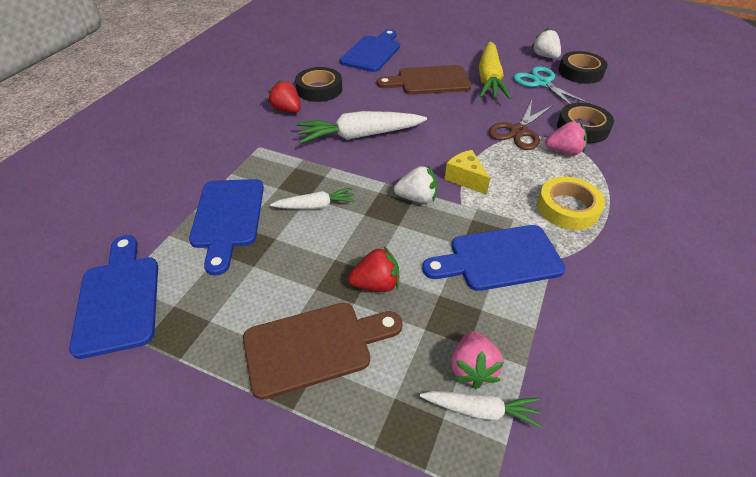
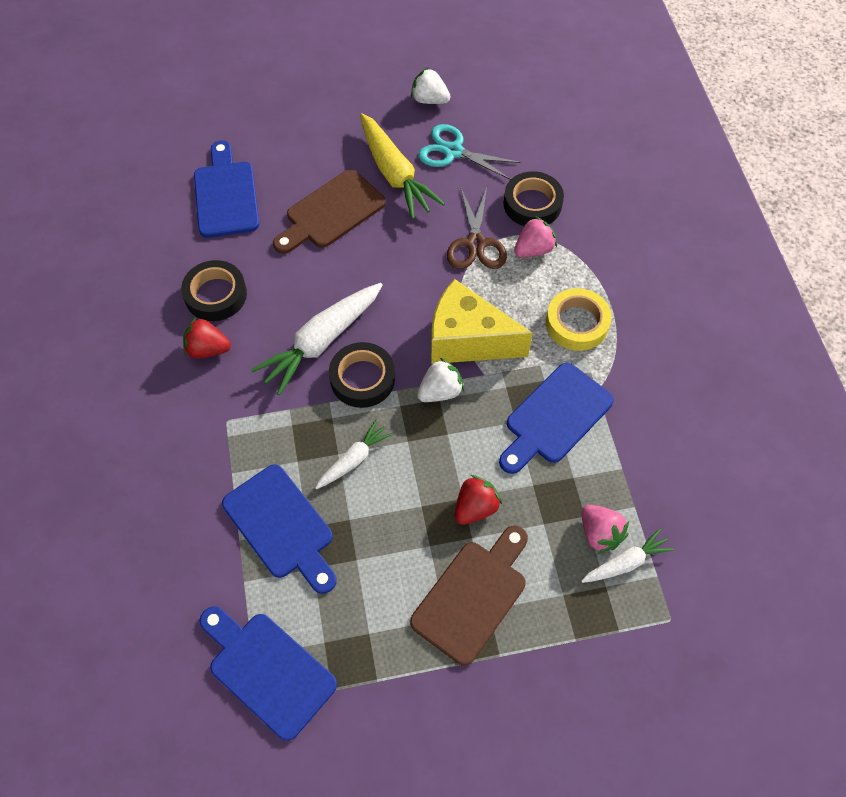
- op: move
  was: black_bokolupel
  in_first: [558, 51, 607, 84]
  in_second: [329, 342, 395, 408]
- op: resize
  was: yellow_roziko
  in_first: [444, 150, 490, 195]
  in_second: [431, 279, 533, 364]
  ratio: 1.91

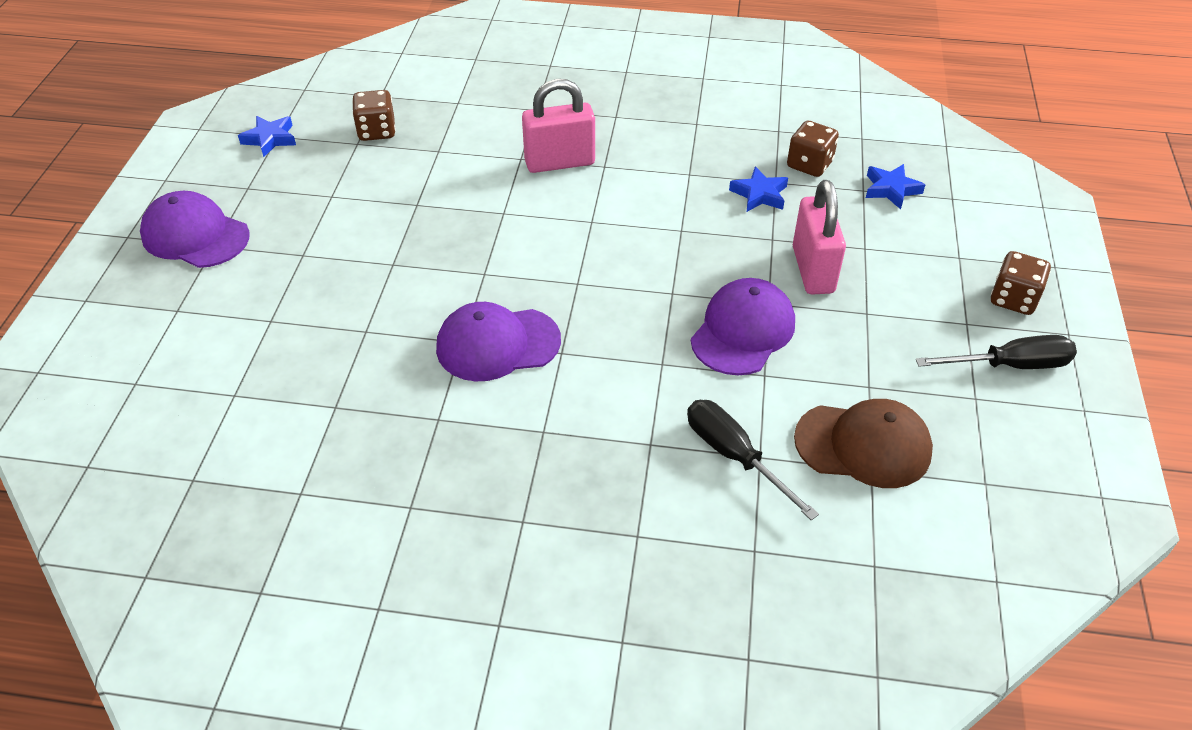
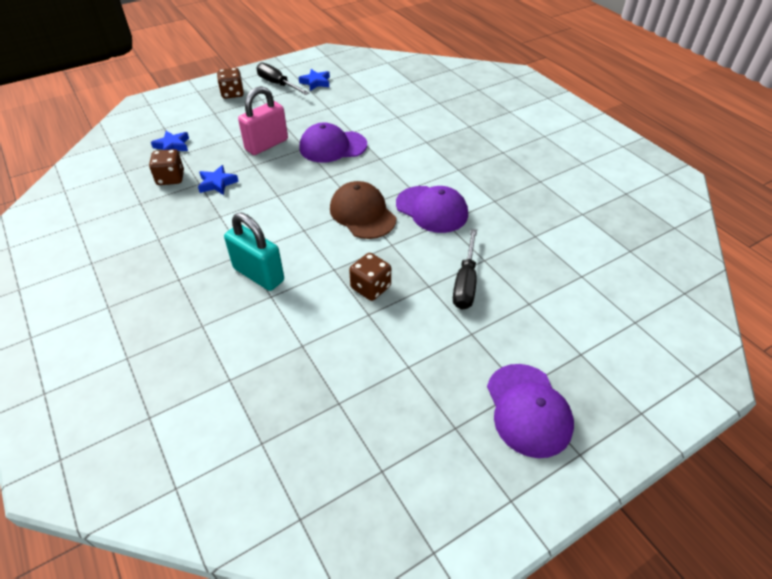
- op: recolor
  was: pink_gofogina
  now: turquoise_gofogina
  in_first: [522, 79, 595, 173]
  in_second: [224, 213, 284, 291]
- op: move
  was: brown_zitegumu
  in_first: [352, 90, 396, 141]
  in_second: [349, 253, 391, 301]
- op: move
  was: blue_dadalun
  in_first: [238, 116, 296, 157]
  in_second: [299, 69, 330, 91]
- op: move
  was: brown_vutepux
  in_first: [794, 399, 933, 488]
  in_second: [330, 181, 396, 239]
- op: move
  was: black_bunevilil
  in_first: [687, 400, 819, 520]
  in_second: [453, 229, 477, 310]

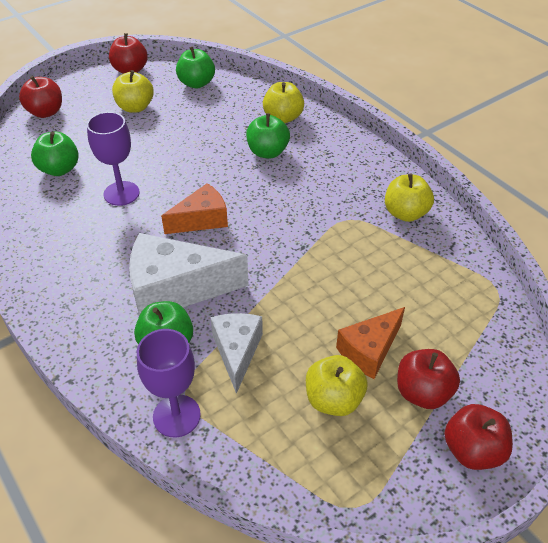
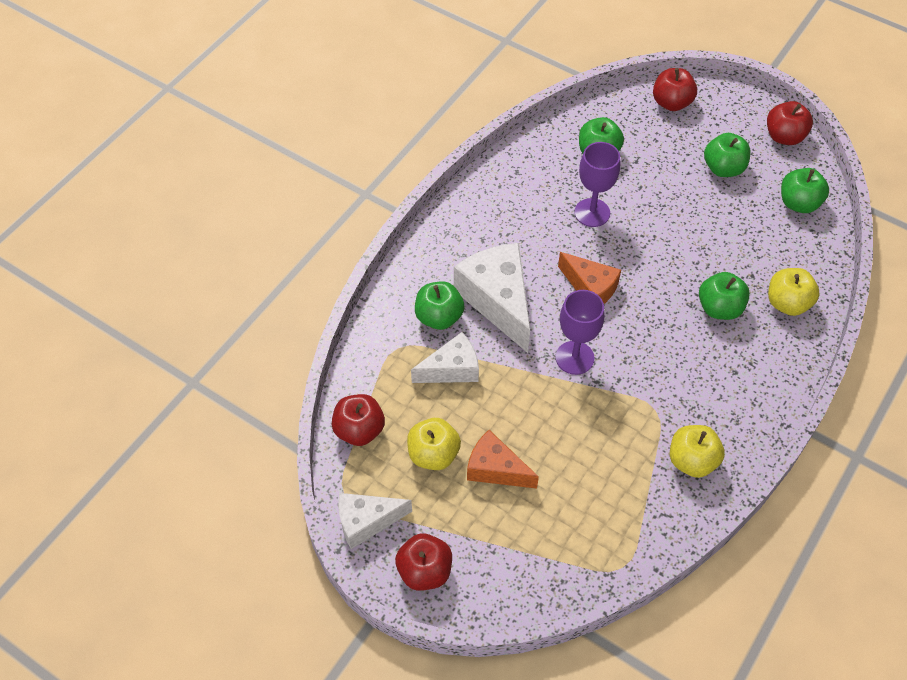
- op: recolor
  was: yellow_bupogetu
  now: green_bupogetu
  in_first: [112, 70, 154, 113]
  in_second: [704, 133, 751, 177]
- op: move
  was: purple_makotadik
  in_first: [137, 329, 201, 437]
  in_second: [556, 290, 605, 375]
- op: move
  was: red_bupogetu
  in_first: [397, 349, 460, 409]
  in_second: [332, 394, 385, 446]
- op: insert
  now: white_roziko
  in_second: [338, 493, 412, 549]

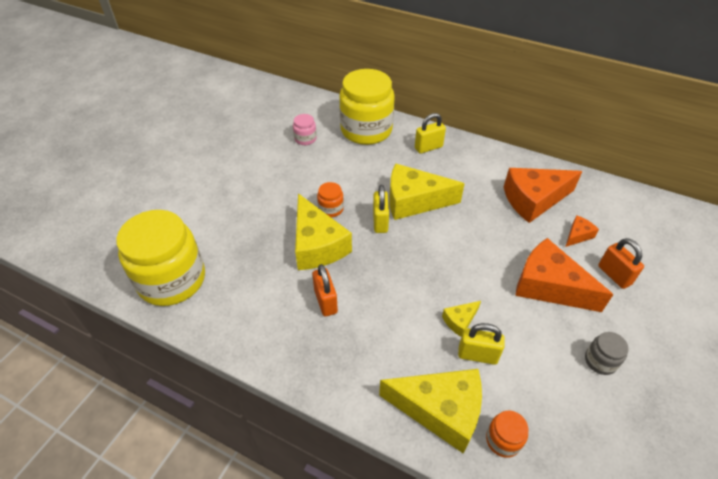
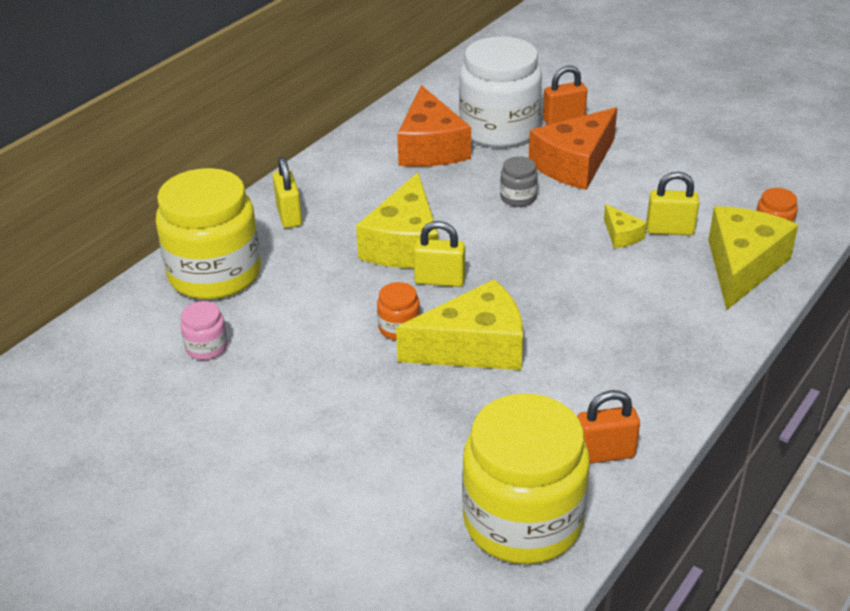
- op: replace
  was: orange_roziko
  now: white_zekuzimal
  in_first: [565, 215, 599, 247]
  in_second: [459, 36, 542, 148]
- op: move
  was: orange_gofogina
  in_first: [312, 264, 338, 317]
  in_second: [577, 390, 640, 464]
- op: rotate
  was: yellow_gofogina
  in_first: [458, 323, 505, 365]
  in_second: [646, 172, 699, 235]
  clockwise: 75
- op: move
  was: grey_zekuzimal
  in_first: [585, 332, 629, 375]
  in_second: [500, 156, 538, 207]

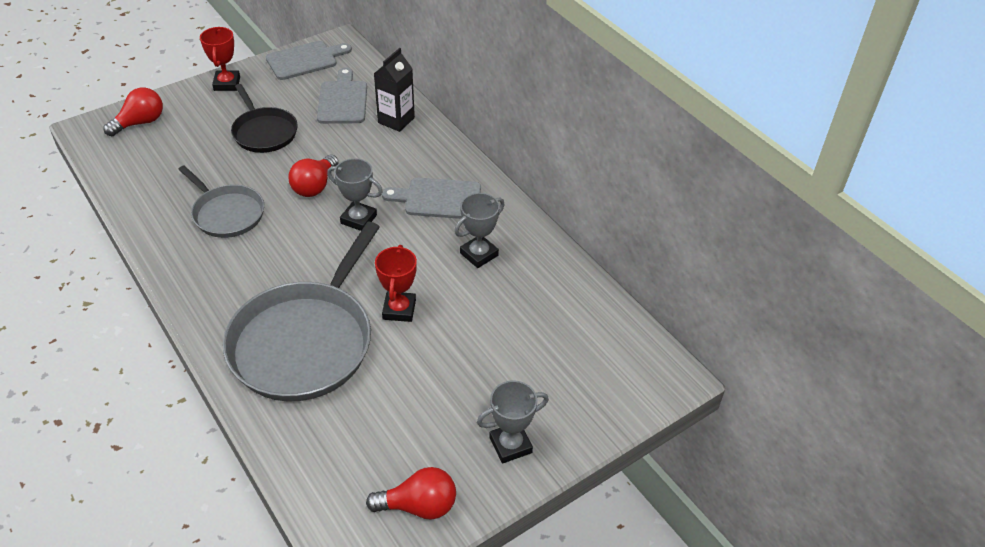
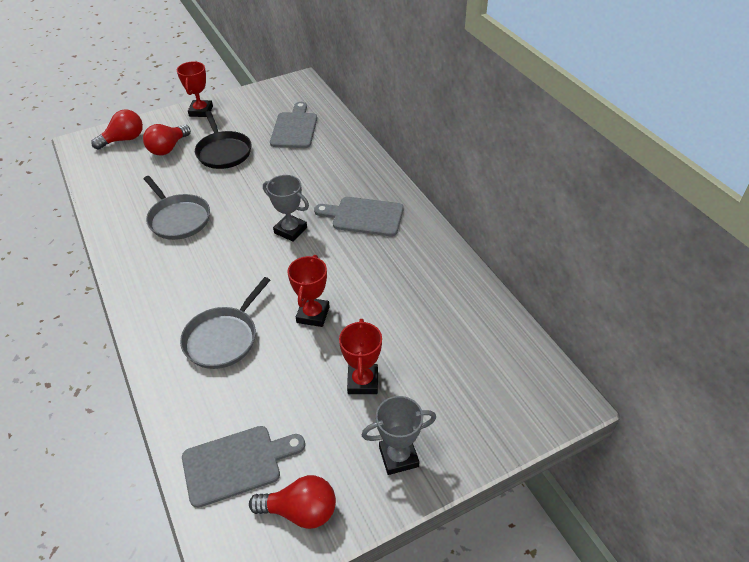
- op: move
  was: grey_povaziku
  in_first: [266, 41, 352, 80]
  in_second: [182, 426, 305, 508]
- op: delete
  was: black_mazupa
  in_first: [374, 48, 415, 132]
- op: move
  was: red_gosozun
  in_first: [288, 155, 339, 197]
  in_second: [143, 124, 191, 155]
- op: delete
  was: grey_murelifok
  in_first: [454, 193, 505, 268]
- op: resize
  was: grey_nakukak
  in_first: [223, 222, 380, 401]
  in_second: [180, 277, 270, 369]
  ratio: 0.56
- op: insert
  now: red_murelifok
  in_second: [339, 319, 382, 394]

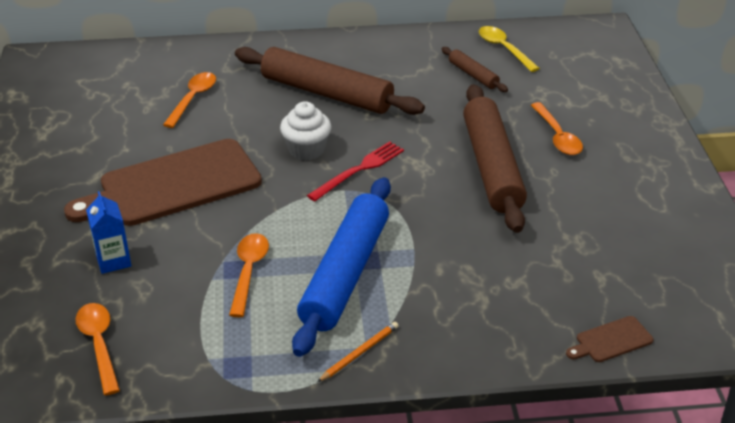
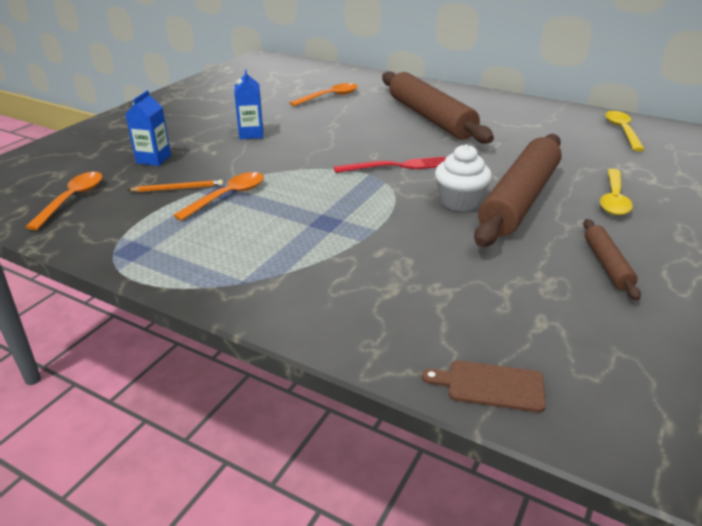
- op: move
  was: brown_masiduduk
  in_first: [442, 47, 508, 92]
  in_second: [583, 219, 641, 300]
- op: move
  was: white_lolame
  in_first: [280, 101, 331, 160]
  in_second: [435, 144, 492, 211]
- op: recolor
  was: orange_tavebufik
  now: yellow_tavebufik
  in_first: [531, 102, 583, 155]
  in_second: [600, 169, 633, 215]
- op: replace
  was: brown_povaziku
  now: blue_mazupa
  in_first: [64, 139, 262, 226]
  in_second: [234, 70, 263, 139]
- op: delete
  was: blue_masiduduk
  in_first: [292, 177, 391, 357]
- op: move
  was: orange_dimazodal
  in_first: [317, 322, 399, 382]
  in_second: [128, 180, 223, 192]

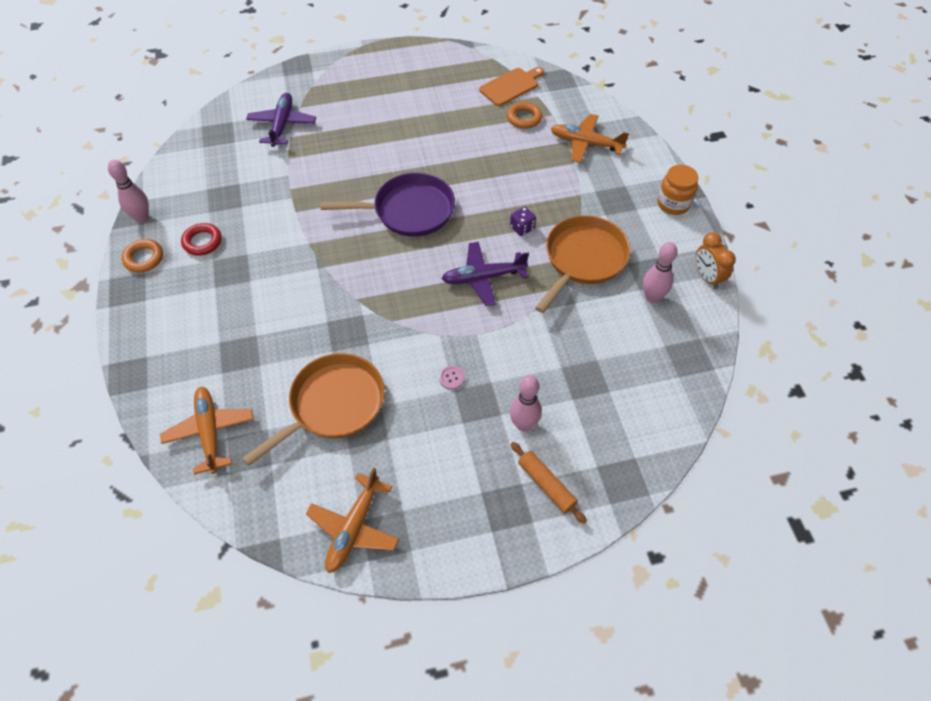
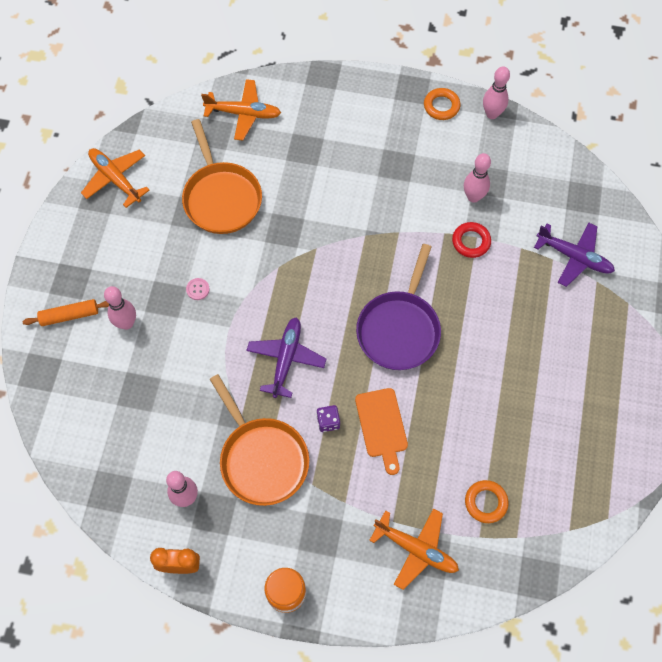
- op: move
  was: orange_povaziku
  in_first: [479, 67, 544, 106]
  in_second: [355, 388, 408, 475]
- op: rotate
  was: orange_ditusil
  in_first: [551, 114, 629, 163]
  in_second: [369, 508, 459, 590]
  clockwise: 75
- op: move
  was: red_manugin
  in_first: [181, 223, 222, 256]
  in_second: [452, 222, 491, 258]
- op: insert
  now: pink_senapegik
  in_second: [464, 153, 491, 203]

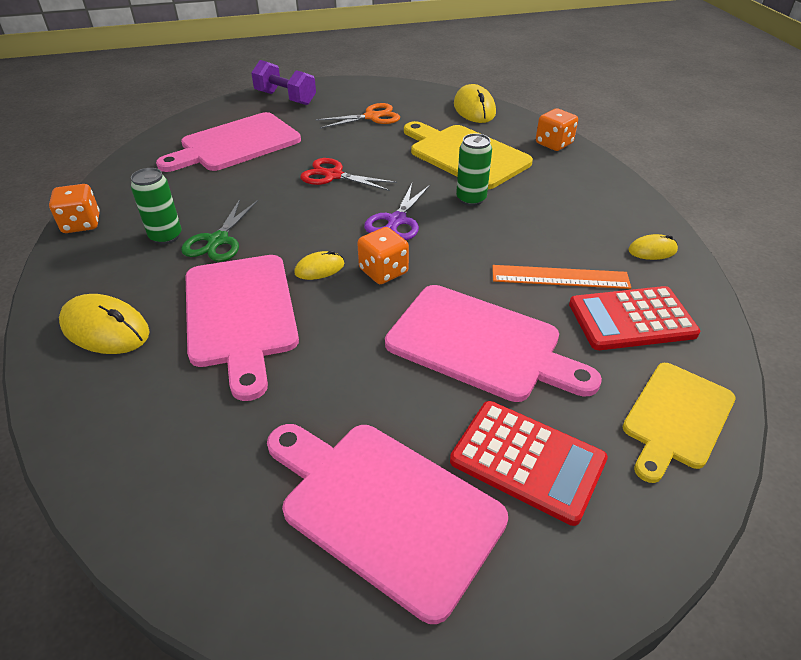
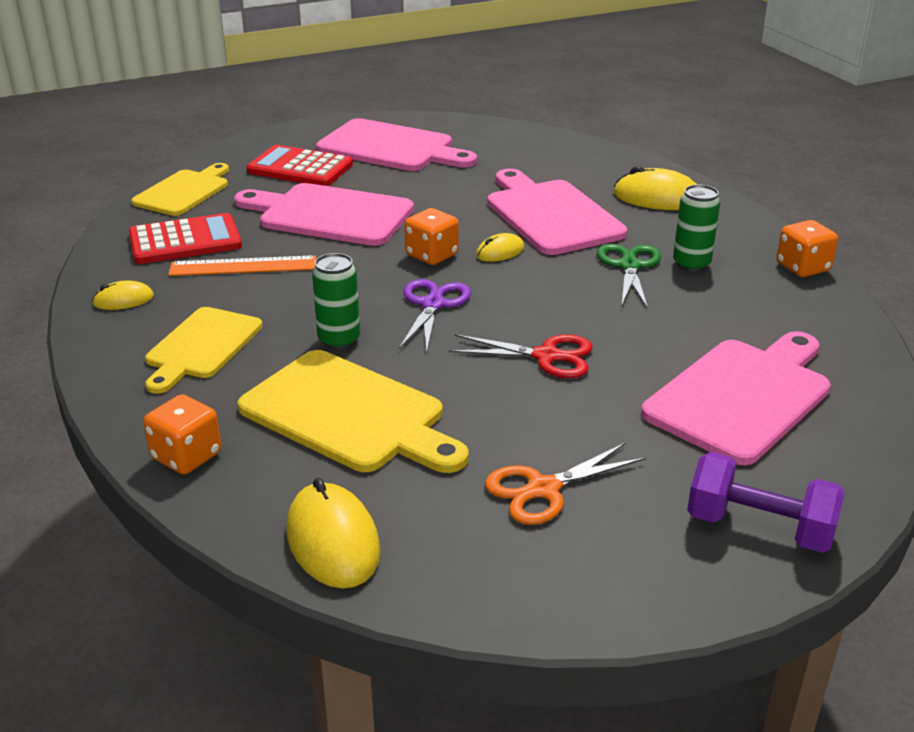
- op: insert
  now: yellow_povaziku
  in_second: [145, 307, 263, 394]

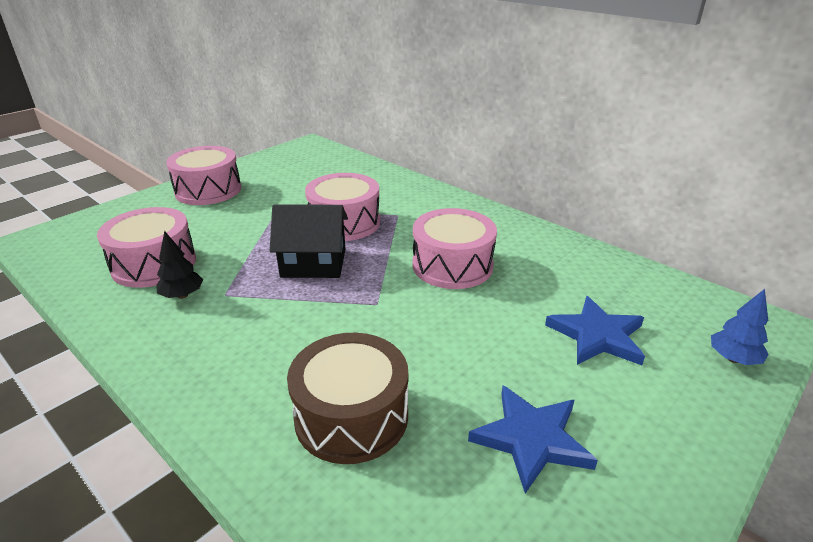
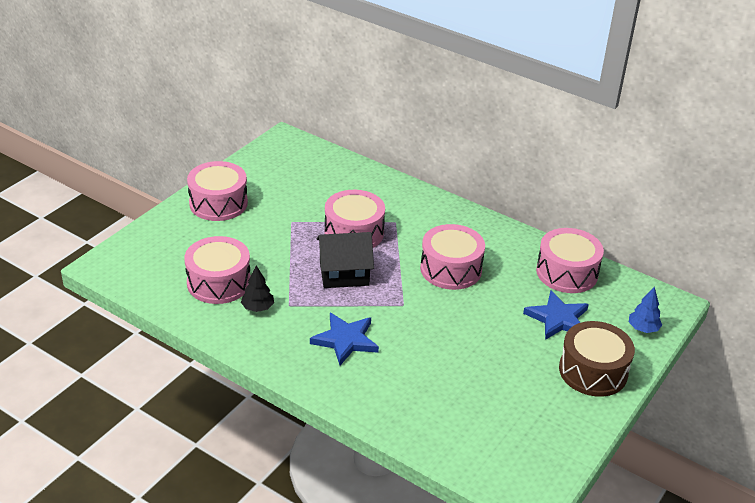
- op: move
  was: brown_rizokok
  in_first: [287, 333, 408, 464]
  in_second: [559, 321, 635, 397]
- op: move
  was: blue_dadalun
  in_first: [468, 386, 598, 494]
  in_second: [310, 313, 379, 365]
- op: insert
  now: pink_rizokok
  in_second: [536, 228, 604, 293]

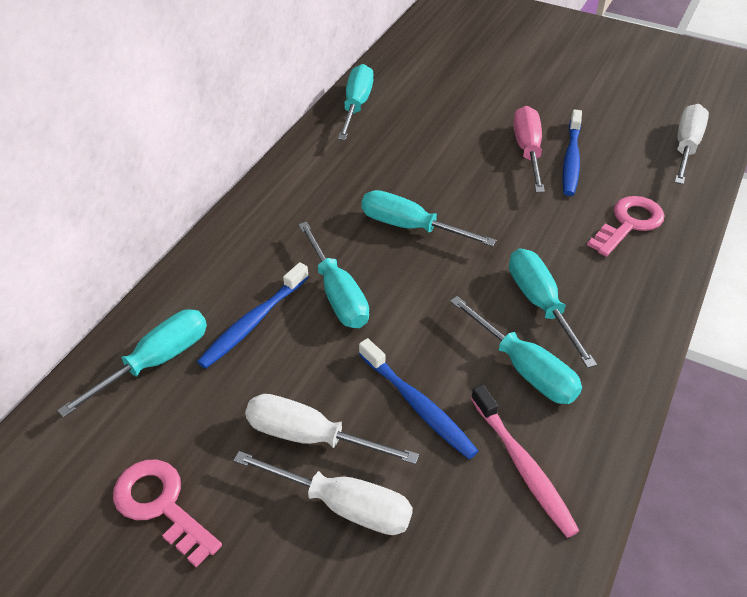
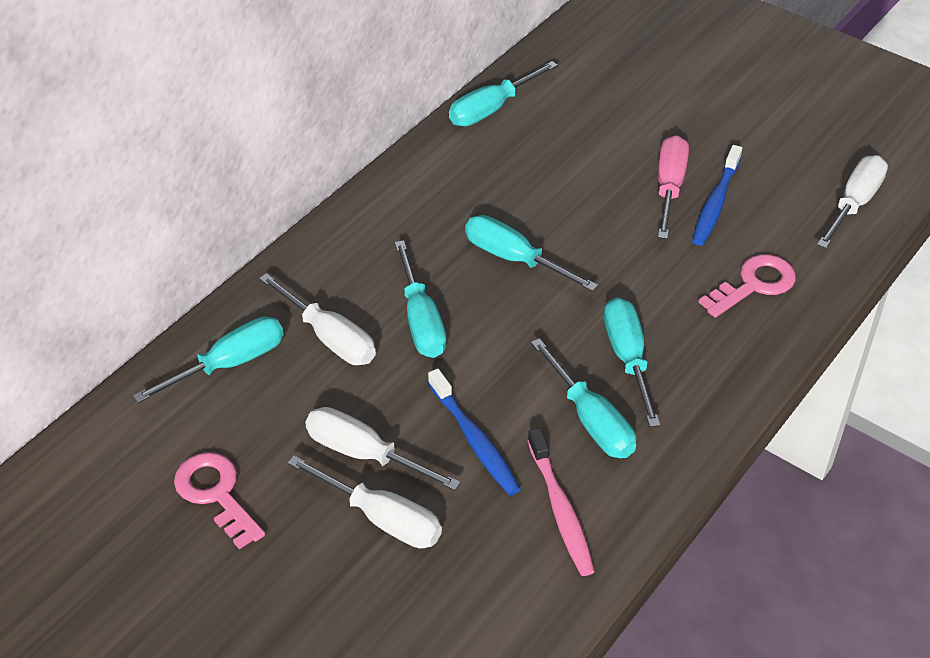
- op: rotate
  was: turquoise_bunevilil
  in_first: [338, 64, 373, 140]
  in_second: [449, 61, 558, 126]
  clockwise: -150
- op: replace
  was: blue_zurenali
  now: white_bunevilil
  in_first: [197, 262, 309, 369]
  in_second: [259, 273, 376, 365]

